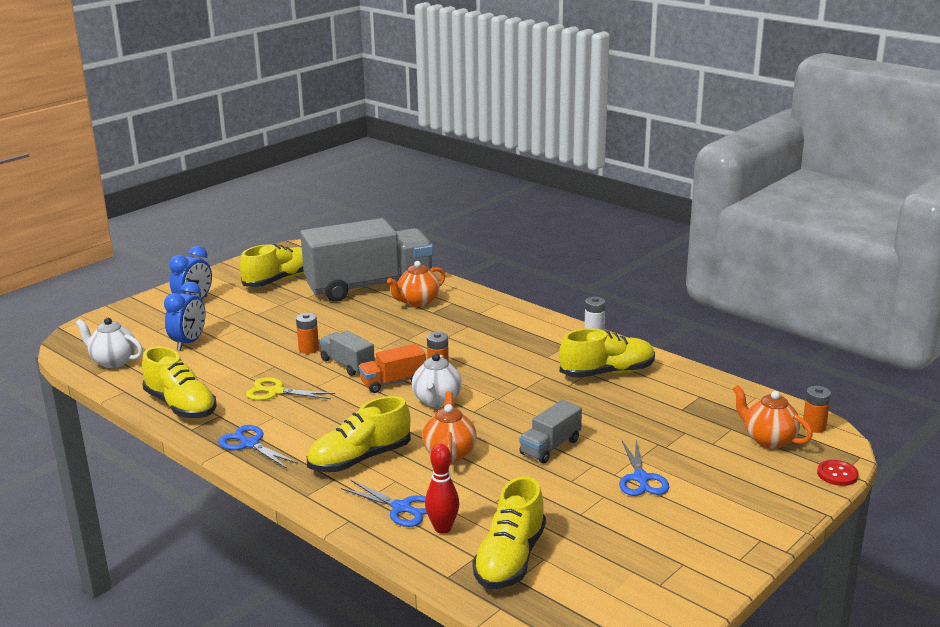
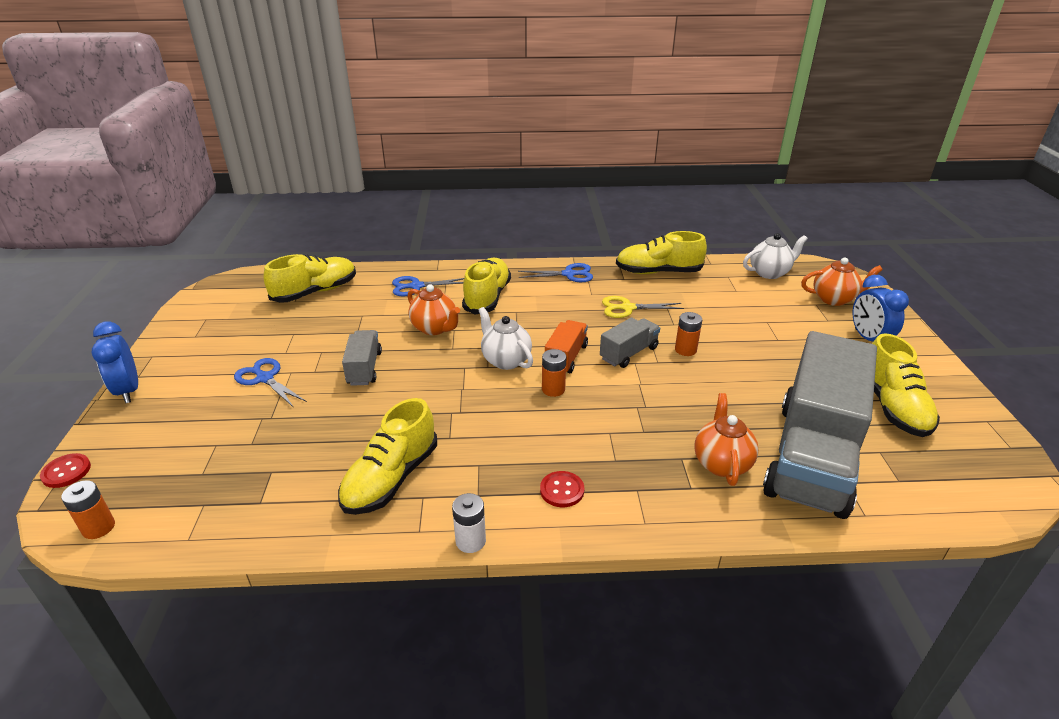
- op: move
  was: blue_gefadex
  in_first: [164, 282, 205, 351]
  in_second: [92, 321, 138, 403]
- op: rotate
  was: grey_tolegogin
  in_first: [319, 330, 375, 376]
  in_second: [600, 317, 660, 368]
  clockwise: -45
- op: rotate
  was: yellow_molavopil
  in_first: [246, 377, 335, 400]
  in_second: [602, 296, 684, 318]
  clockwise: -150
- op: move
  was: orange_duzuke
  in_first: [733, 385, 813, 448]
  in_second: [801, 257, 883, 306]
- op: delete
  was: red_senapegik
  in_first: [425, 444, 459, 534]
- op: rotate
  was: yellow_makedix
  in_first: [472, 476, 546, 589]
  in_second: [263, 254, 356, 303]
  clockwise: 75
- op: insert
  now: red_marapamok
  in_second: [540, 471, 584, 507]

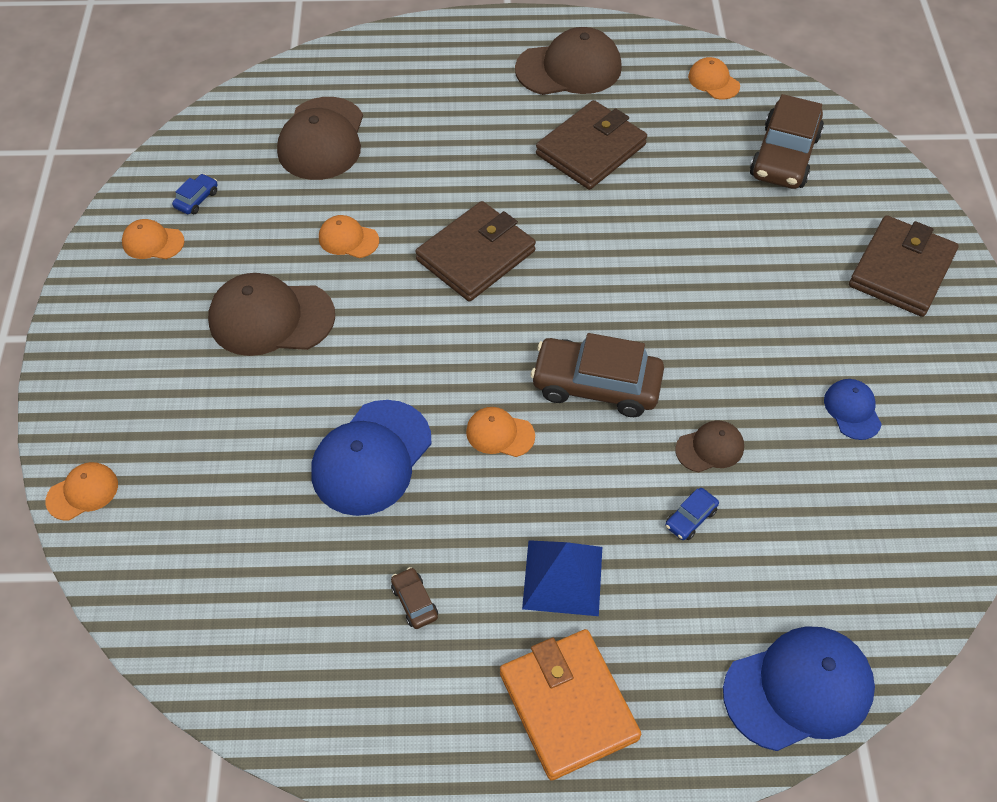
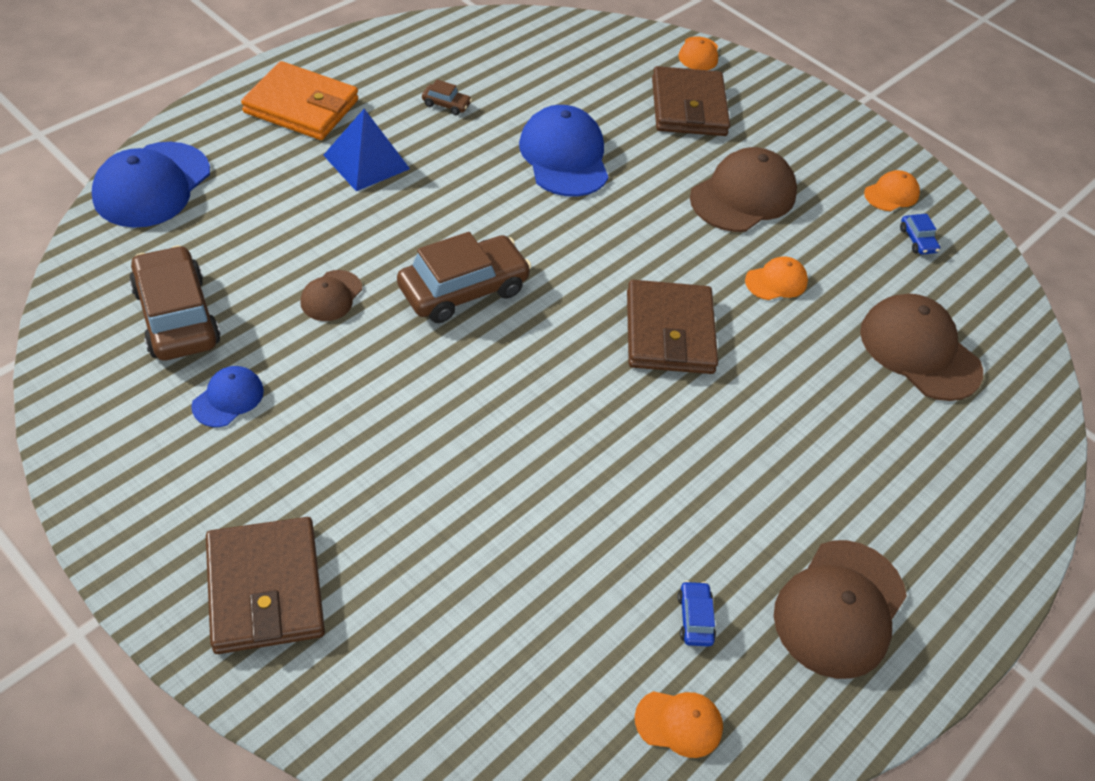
- op: move
  was: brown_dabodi
  in_first: [750, 94, 824, 189]
  in_second: [129, 245, 221, 361]
- op: move
  was: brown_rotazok
  in_first: [536, 100, 647, 190]
  in_second: [652, 66, 730, 136]
- op: rotate
  was: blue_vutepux
  in_first: [824, 379, 882, 440]
  in_second: [191, 366, 264, 427]
  clockwise: -90
- op: delete
  was: orange_vutepux
  in_first: [466, 407, 535, 457]
- op: move
  was: blue_dabodi
  in_first: [665, 488, 719, 540]
  in_second: [677, 581, 716, 647]

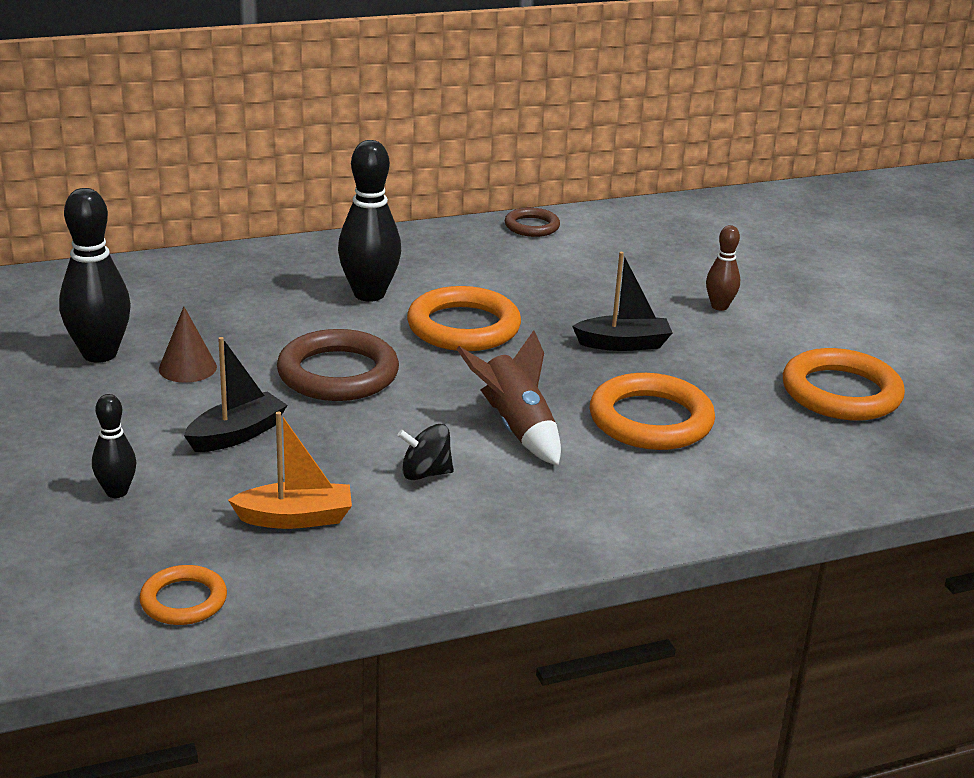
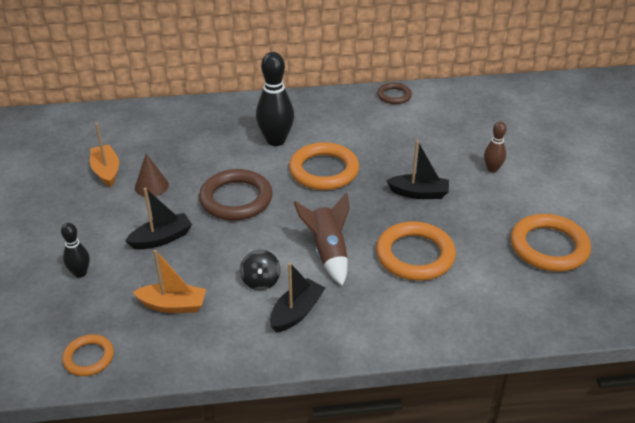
- op: replace
  was: black_senapegik
  now: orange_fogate
  in_first: [59, 188, 131, 363]
  in_second: [90, 123, 119, 187]
- op: rotate
  was: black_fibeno
  in_first: [398, 424, 454, 480]
  in_second: [240, 250, 281, 290]
  clockwise: -105
- op: insert
  now: black_fogate
  in_second: [270, 263, 325, 333]

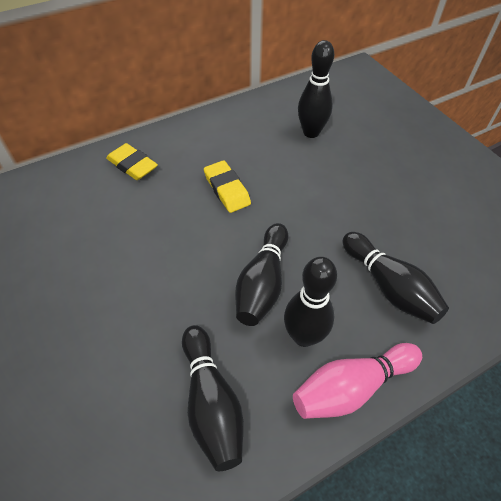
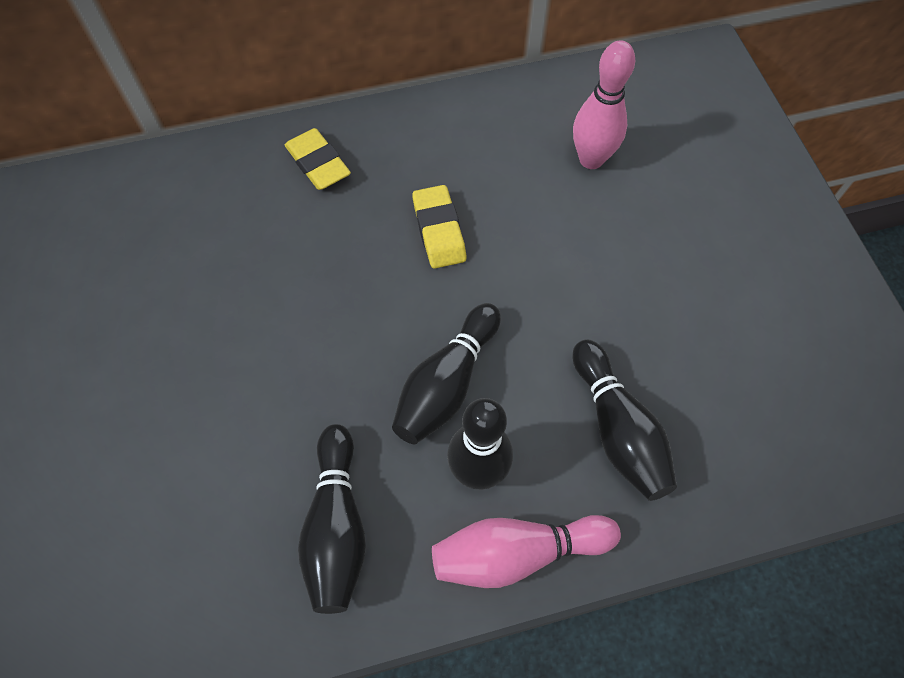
- op: recolor
  was: black_senapegik
  now: pink_senapegik
  in_first: [298, 40, 334, 138]
  in_second: [573, 41, 635, 169]

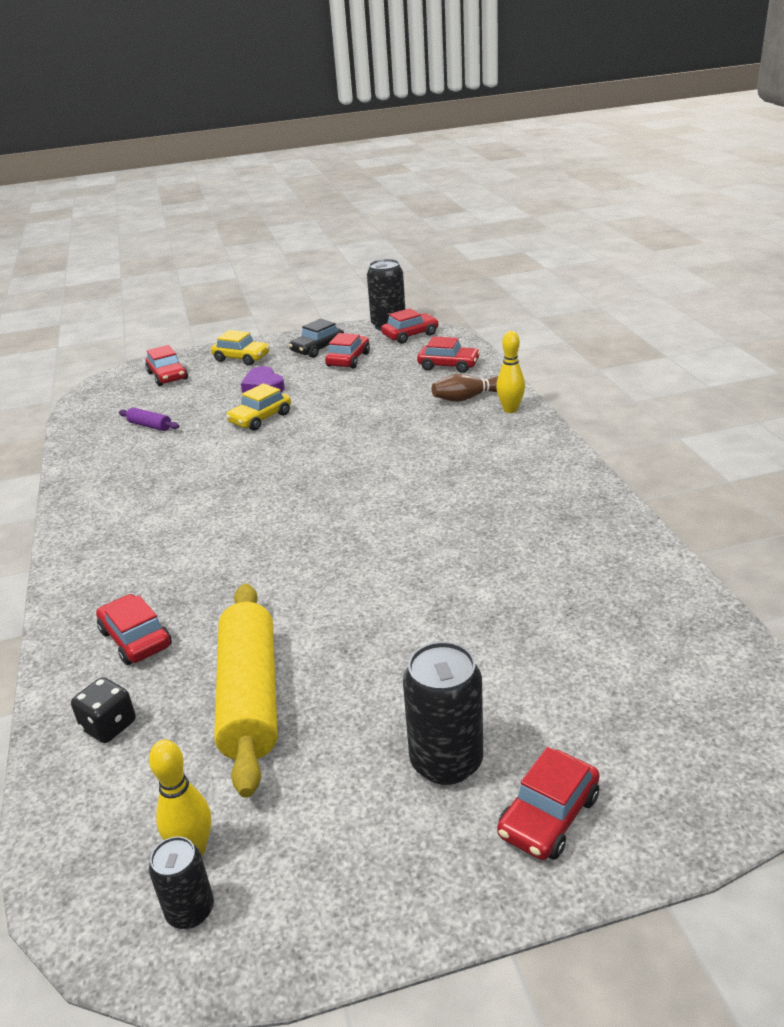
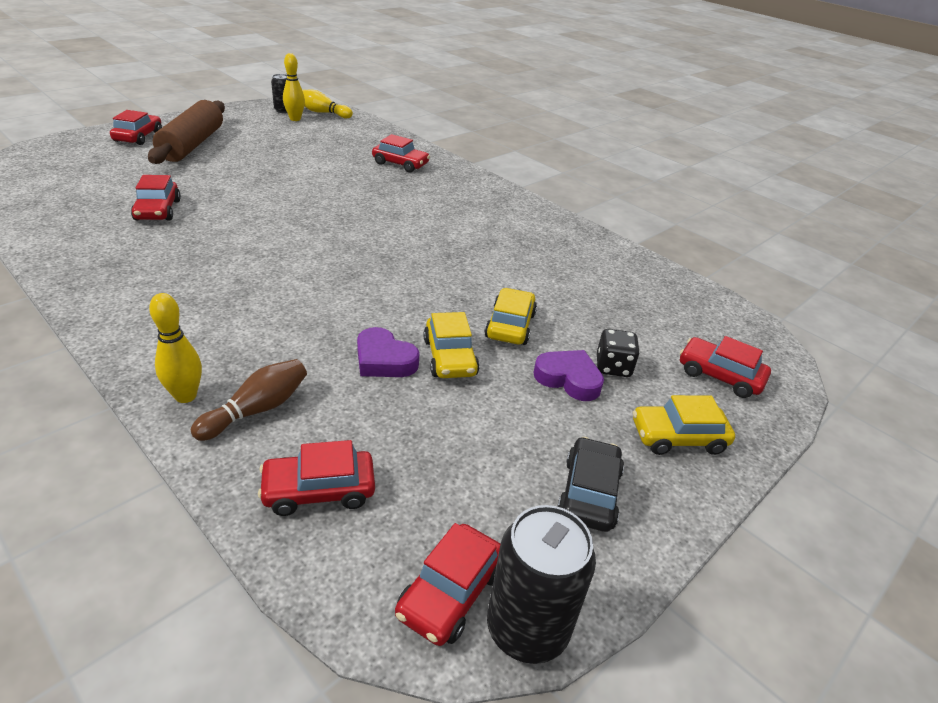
- op: move
  was: red_dabodi
  in_first: [325, 333, 370, 369]
  in_second: [131, 175, 181, 221]
- op: delete
  was: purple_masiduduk
  in_first: [119, 408, 179, 431]
- op: delete
  was: yellow_masiduduk
  in_first: [214, 583, 278, 798]
- op: replace
  was: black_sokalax
  now: brown_masiduduk
  in_first: [403, 642, 483, 785]
  in_second: [148, 100, 225, 164]
- op: move
  was: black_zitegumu
  in_first: [71, 677, 136, 743]
  in_second: [597, 329, 640, 377]
- op: insert
  now: yellow_senapegik
  in_second: [302, 90, 353, 118]
- op: insert
  now: yellow_dabodi
  in_second: [423, 312, 479, 378]
- op: insert
  now: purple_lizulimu
  in_second: [357, 327, 419, 377]

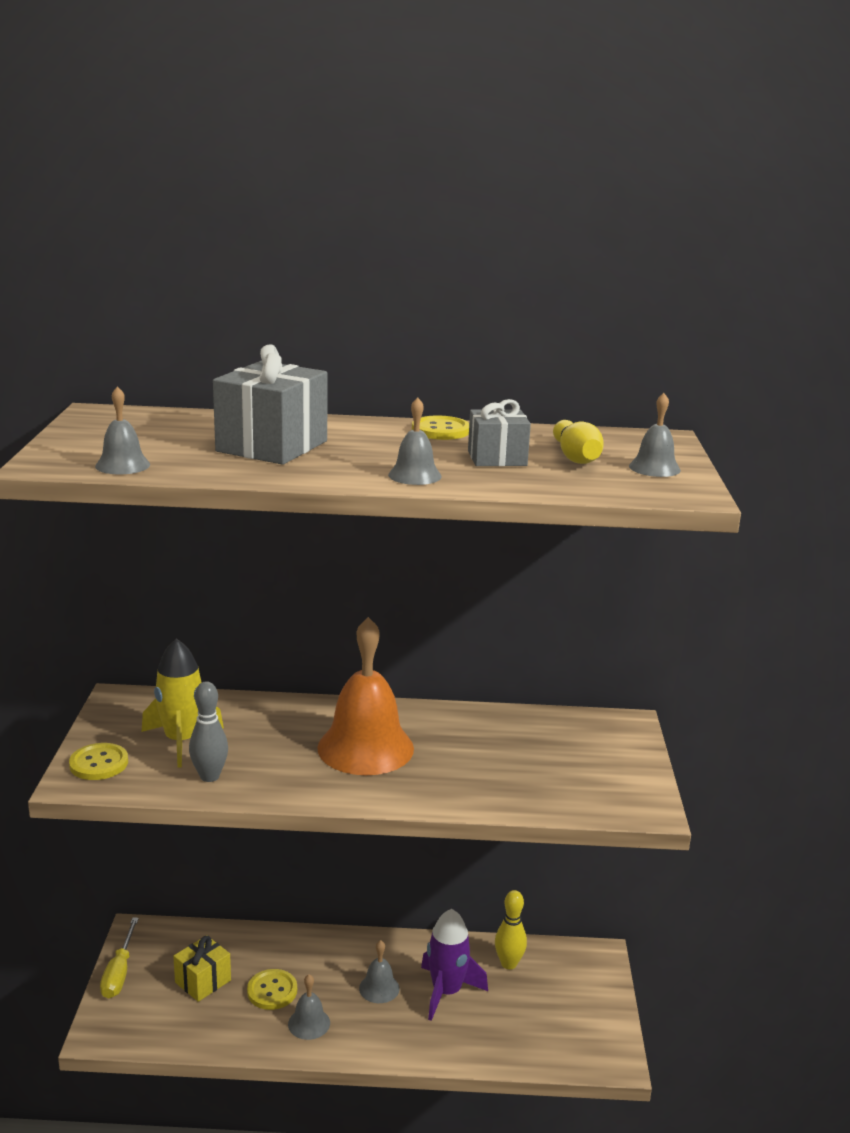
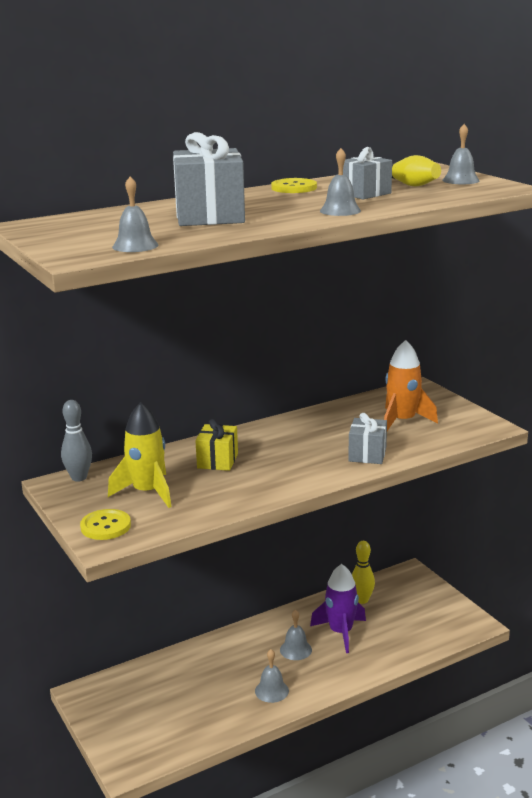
- op: delete
  was: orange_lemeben
  in_first: [317, 617, 414, 775]
- op: move
  was: grey_senapegik
  in_first: [189, 681, 228, 782]
  in_second: [61, 400, 92, 482]
- op: delete
  was: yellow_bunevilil
  in_first: [100, 917, 139, 999]
- op: move
  was: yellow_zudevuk
  in_first: [173, 935, 231, 1002]
  in_second: [195, 419, 238, 471]
- op: delete
  was: yellow_marapamok
  in_first: [247, 969, 297, 1010]
- op: insert
  now: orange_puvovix
  in_second: [384, 340, 438, 431]
- op: insert
  now: grey_zudevuk
  in_second: [348, 413, 387, 464]

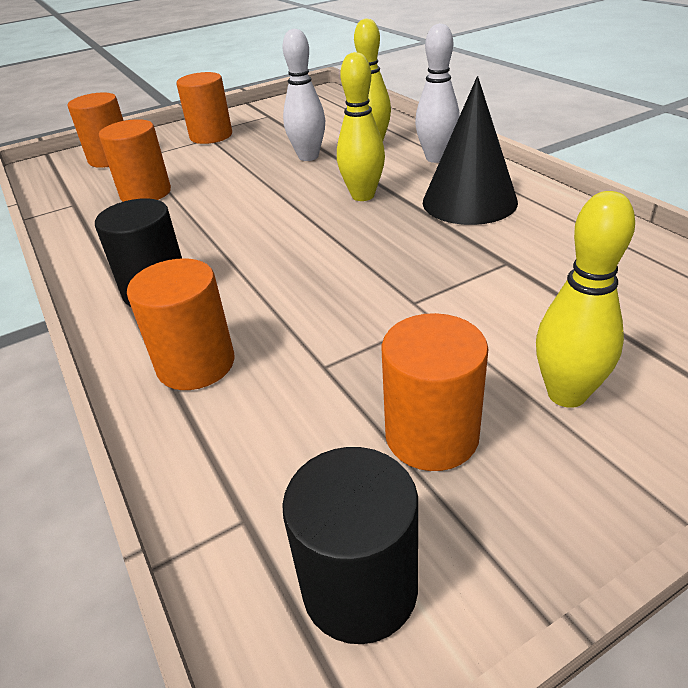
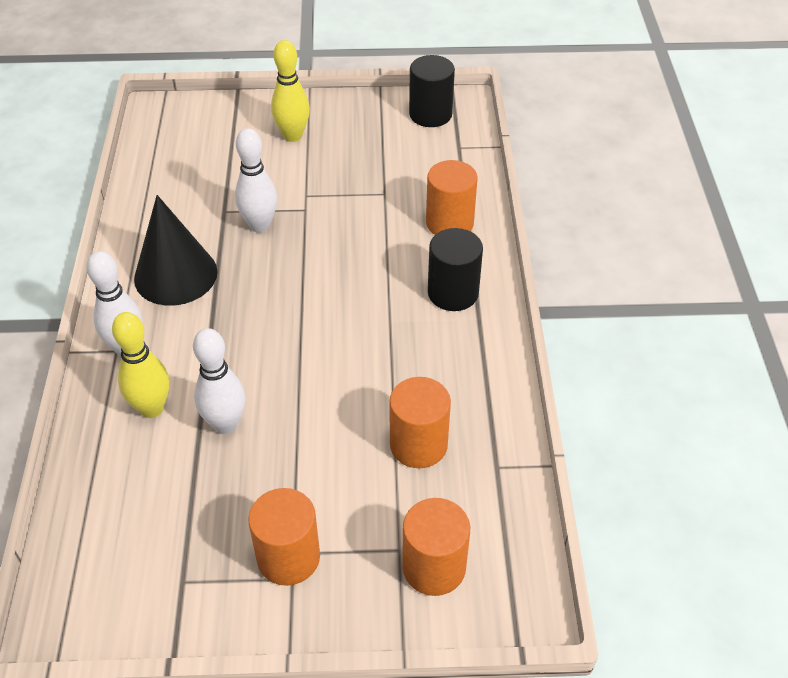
- op: delete
  was: yellow_senapegik
  in_first: [337, 52, 385, 201]
- op: delete
  was: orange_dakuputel
  in_first: [382, 313, 488, 471]
- op: insert
  now: white_senapegik
  in_second: [235, 128, 277, 233]

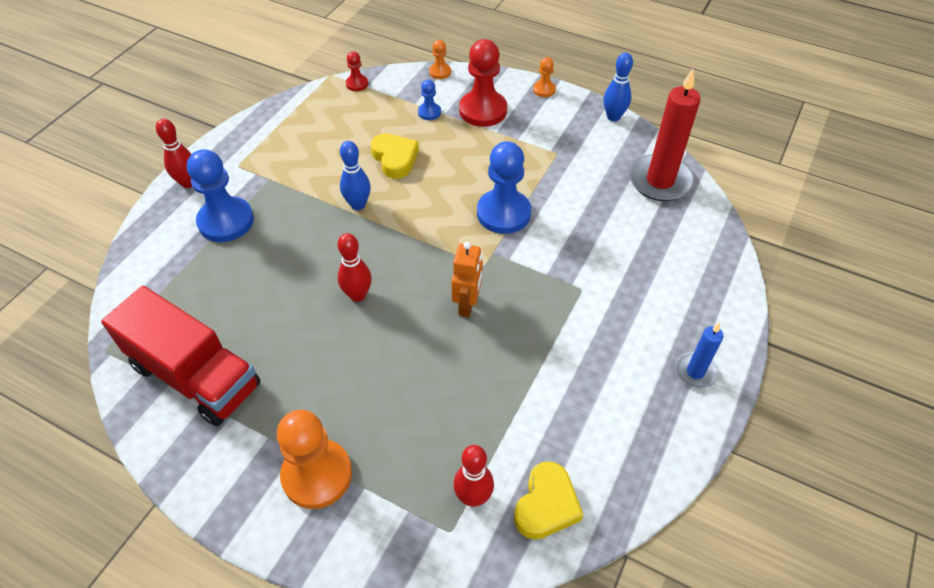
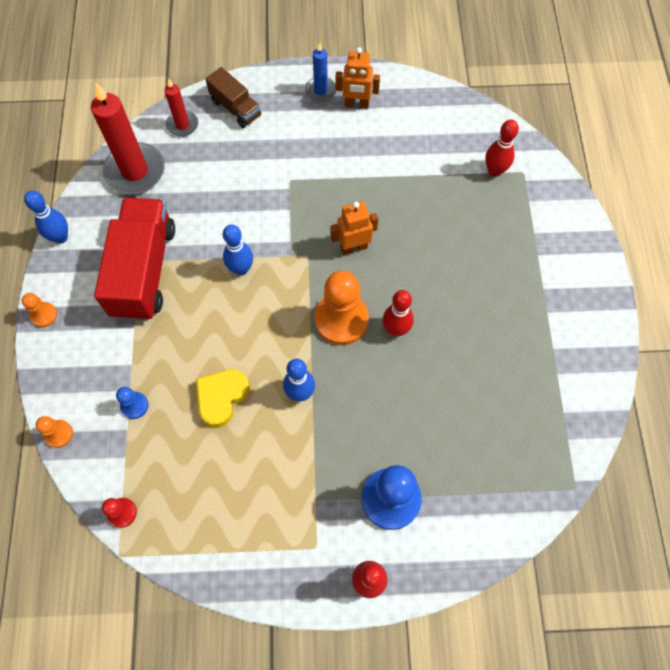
- op: delete
  was: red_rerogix
  in_first: [459, 39, 507, 127]
- op: replace
  was: blue_rerogix
  now: blue_senapegik
  in_first: [477, 141, 531, 234]
  in_second: [223, 224, 253, 275]
- op: move
  was: red_tolegogin
  in_first: [101, 286, 261, 426]
  in_second: [94, 198, 175, 321]
- op: move
  was: orange_rerogix
  in_first: [277, 410, 352, 509]
  in_second: [314, 271, 369, 345]
- op: delete
  was: yellow_lizulimu
  in_first: [514, 461, 583, 540]
- op: insert
  now: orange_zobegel
  in_second: [336, 47, 380, 109]
- op: insert
  now: brown_tolegogin
  in_second: [206, 67, 261, 128]
- op: insert
  now: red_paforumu
  in_second: [165, 78, 198, 137]

